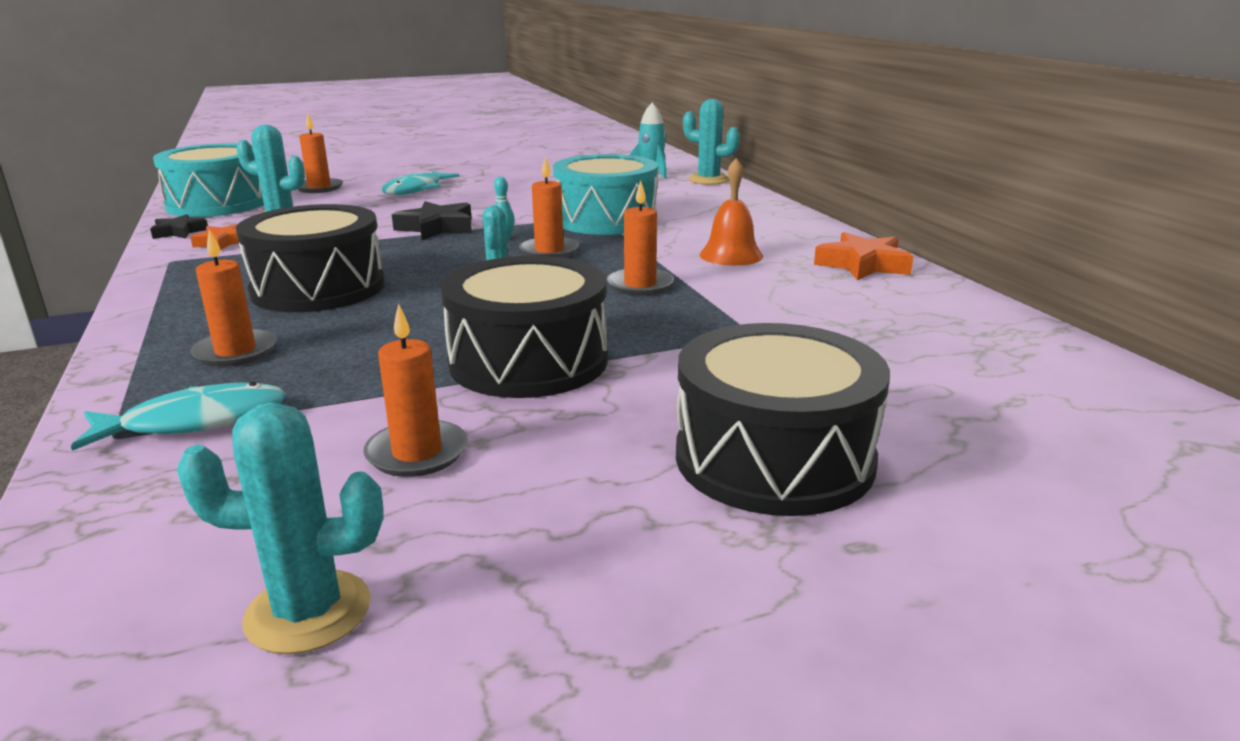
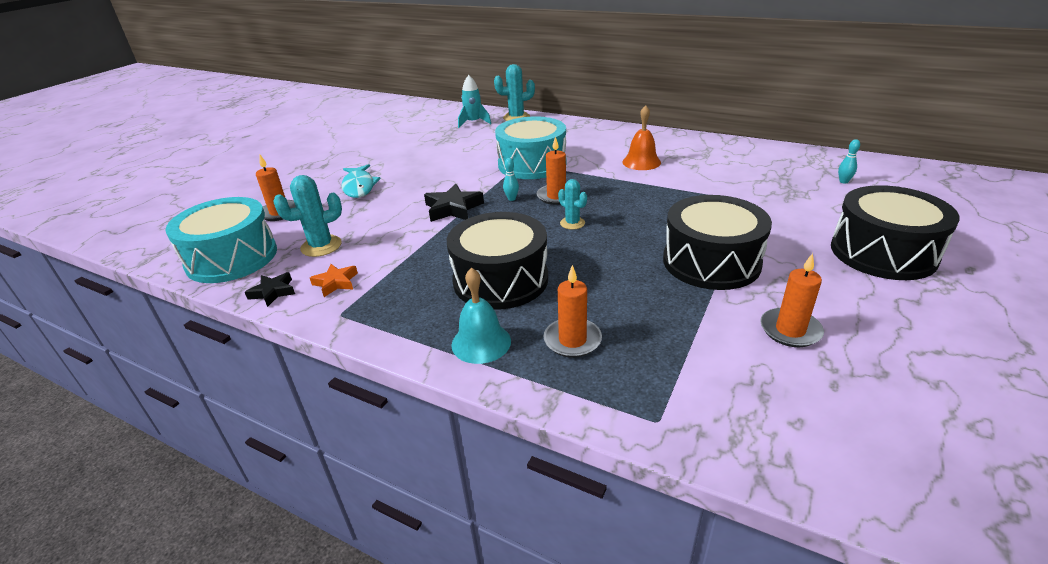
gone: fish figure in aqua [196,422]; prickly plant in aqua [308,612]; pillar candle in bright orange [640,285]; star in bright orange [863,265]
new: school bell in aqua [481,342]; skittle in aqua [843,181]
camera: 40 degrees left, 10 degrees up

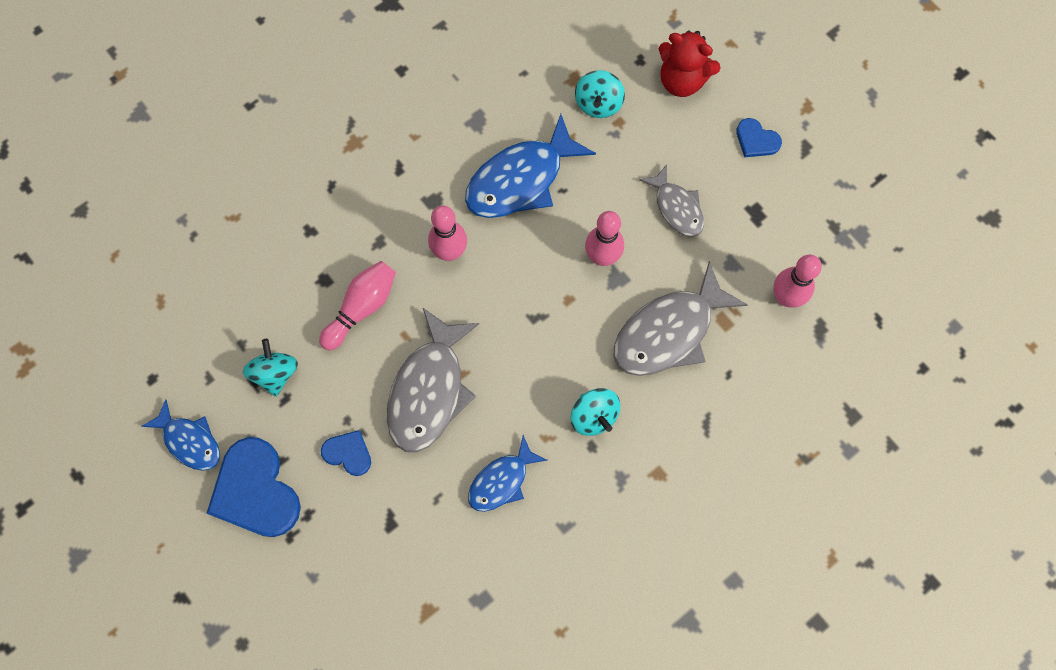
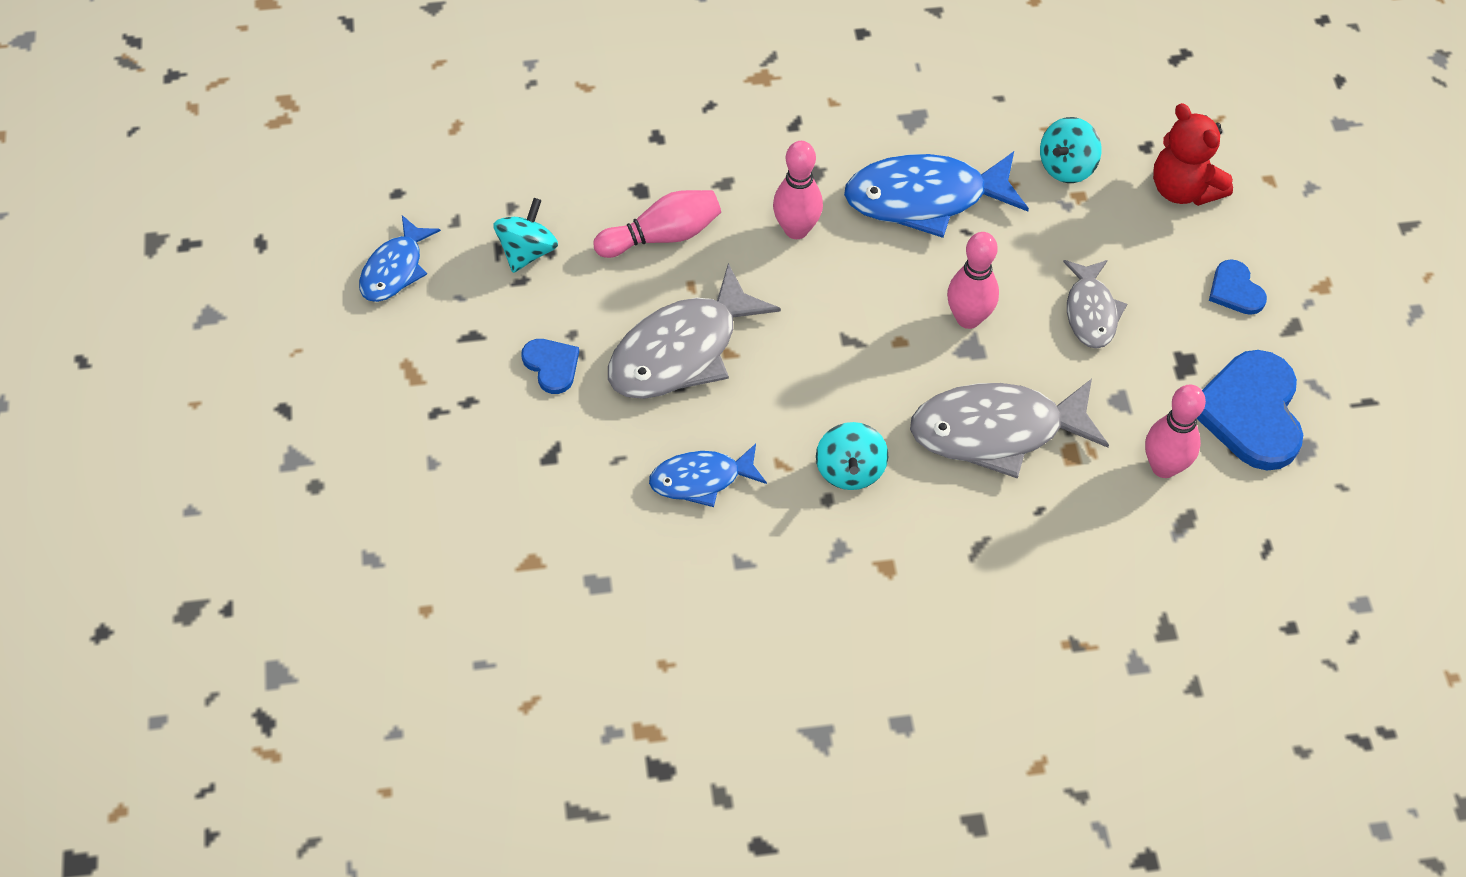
shifted: heart in royal blue [255,491] to [1251,412]
rotated: fish figure in royal blue [190,441] = [395,269] 45 degrees clockwise
camera: 30 degrees right, 15 degrees down

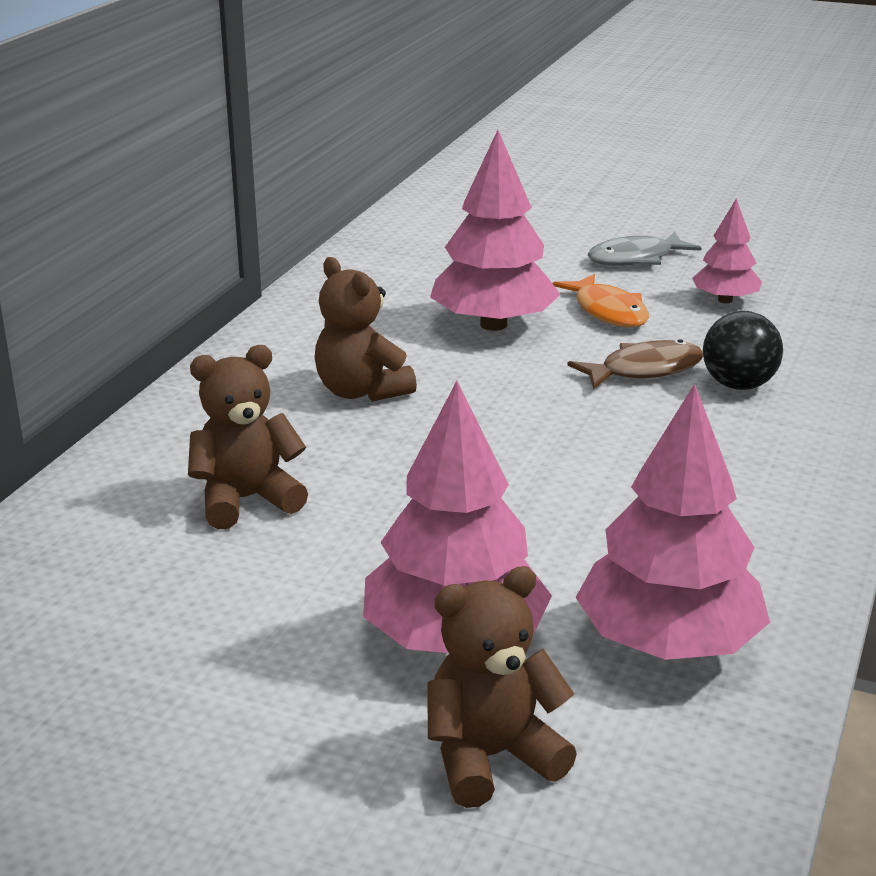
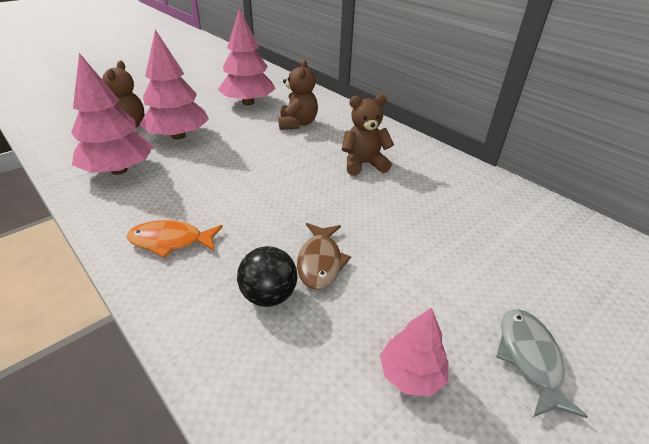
shifted: toy tree in rose-pink [493,324] to [248,103]; fish figure in bright orange [608,311] to [171,241]
camera: 115 degrees right, 10 degrees up

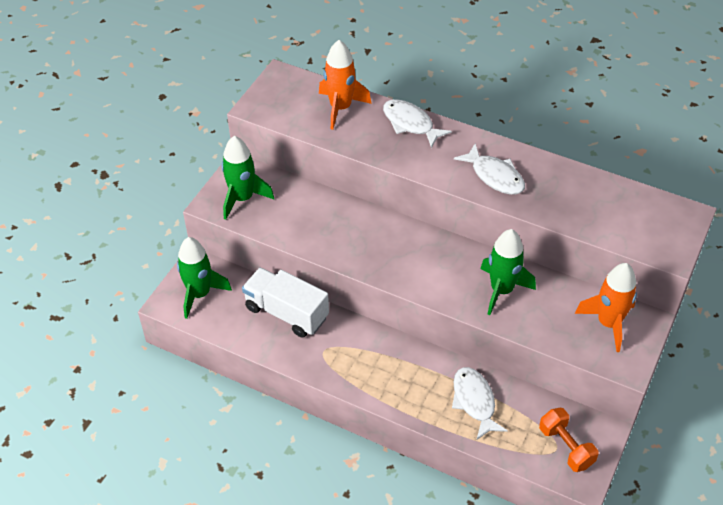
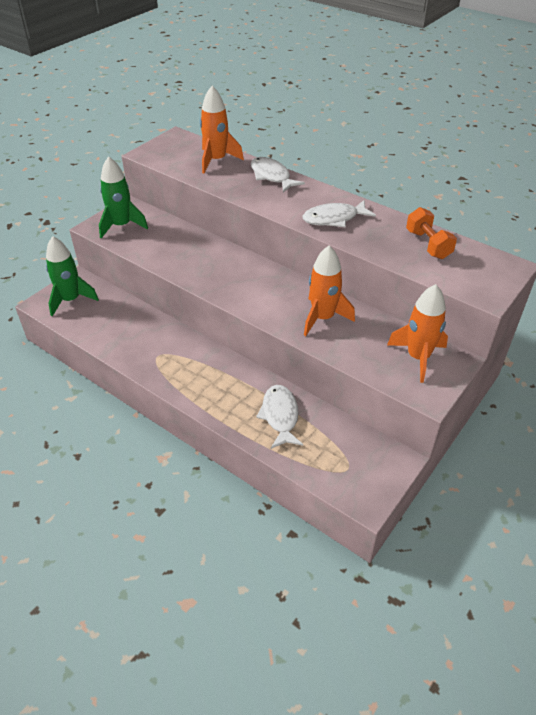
gone: toy truck in snow-white [286,313]
shifted: dumbbell in bright orange [566,447] to [428,244]
repainted: toy rocket in green [501,290] to toy rocket in bright orange [323,318]
rotated: fish figure in snow-white [495,176] = [334,219] 105 degrees clockwise
camera: 10 degrees right, 5 degrees down

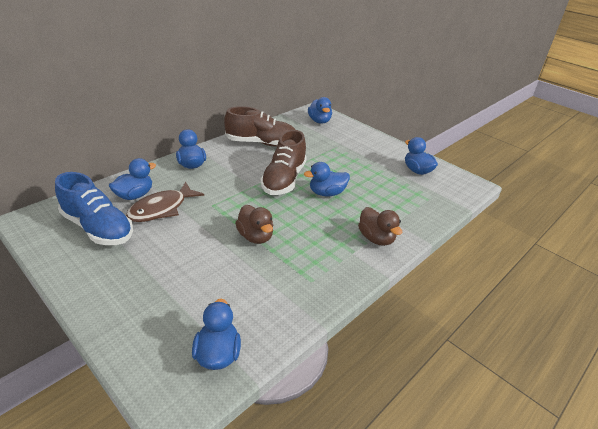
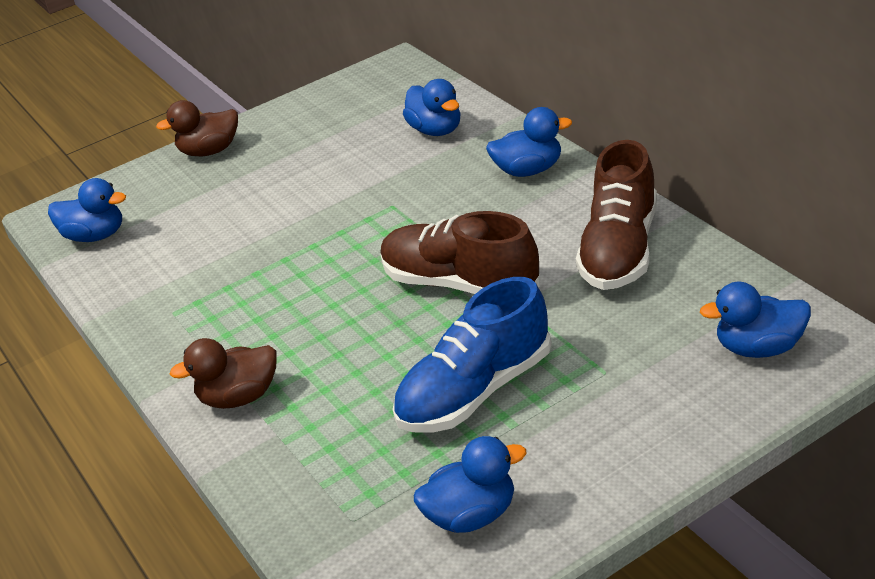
gone: fish figure in brown [162,209]; duck in royal blue [326,193]
shifted: sneaker in royal blue [98,228] to [475,391]; duck in brown [255,236] to [210,151]
camera: 110 degrees right, 0 degrees up

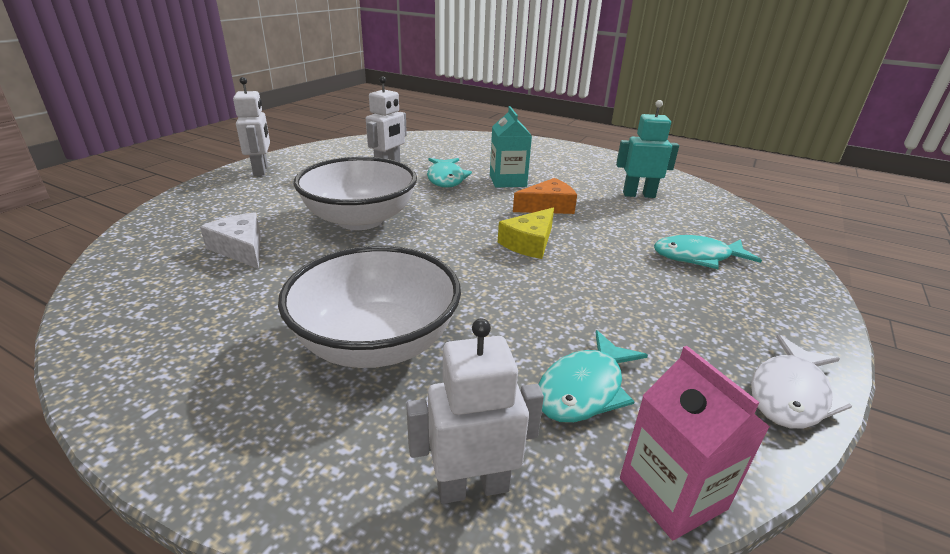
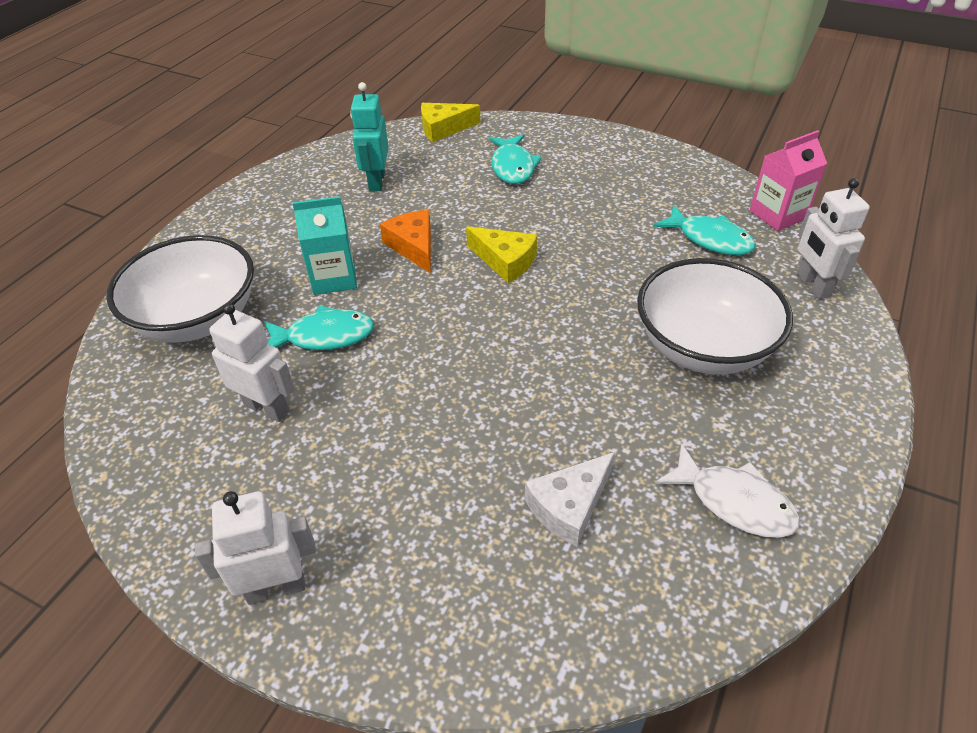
new: cheese in golden [443,128]
shifted: bowl in snow-white [360,219] to [198,319]; fish figure in snow-white [790,394] to [734,502]
camera: 90 degrees left, 15 degrees up

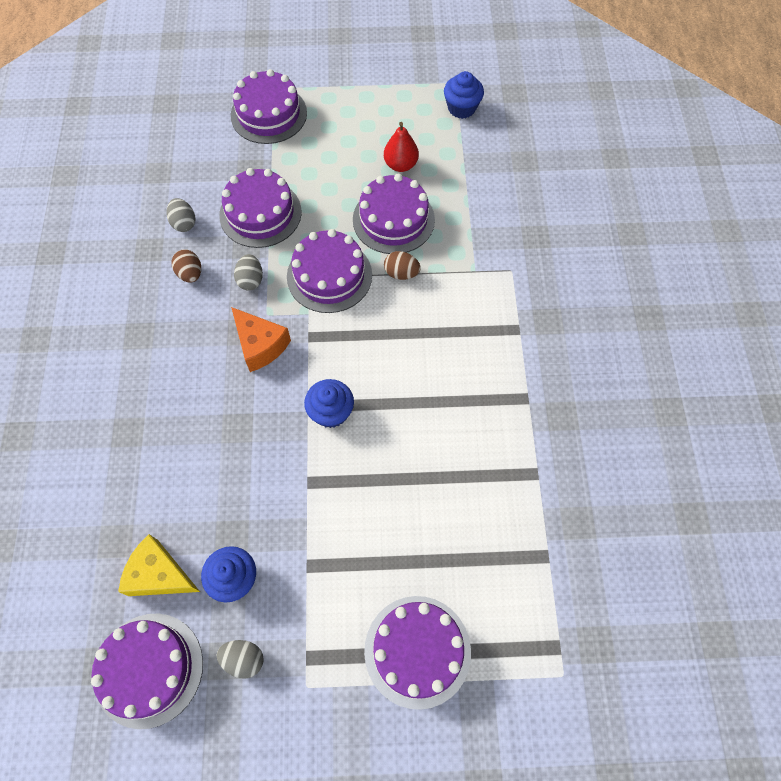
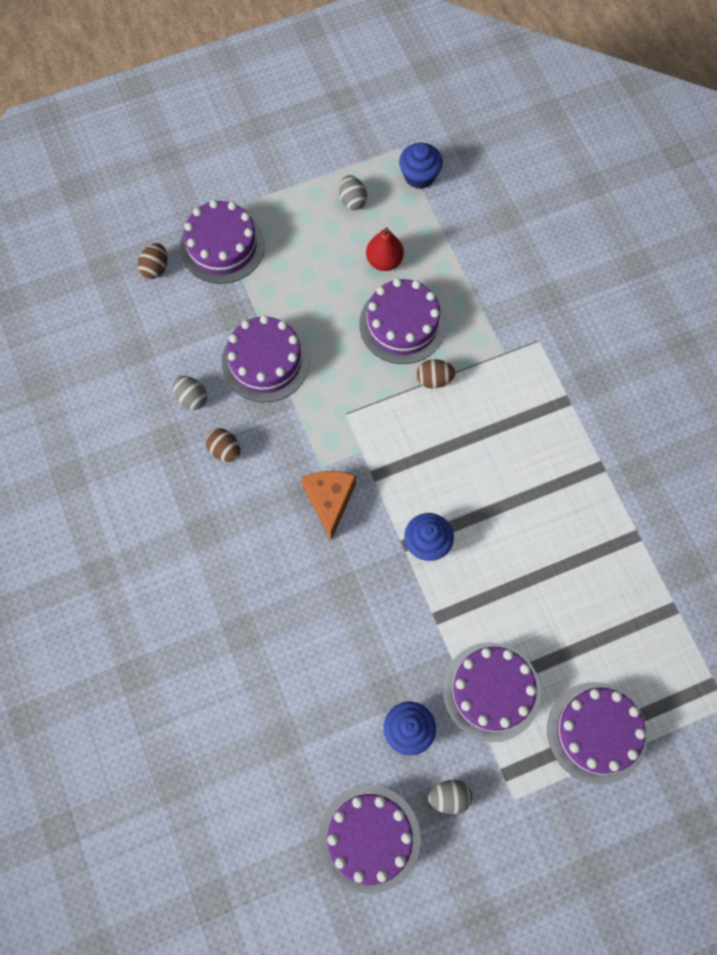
gone: cheese in golden [160,574]
new: egg shape in brown [155,268]
shifted: egg shape in ash-grey [251,280] to [352,200]; cake in royal purple [329,275] to [491,691]
rotated: cheese in bright orange [260,345] = [329,500] 120 degrees counterclockwise
camera: 20 degrees left, 5 degrees up

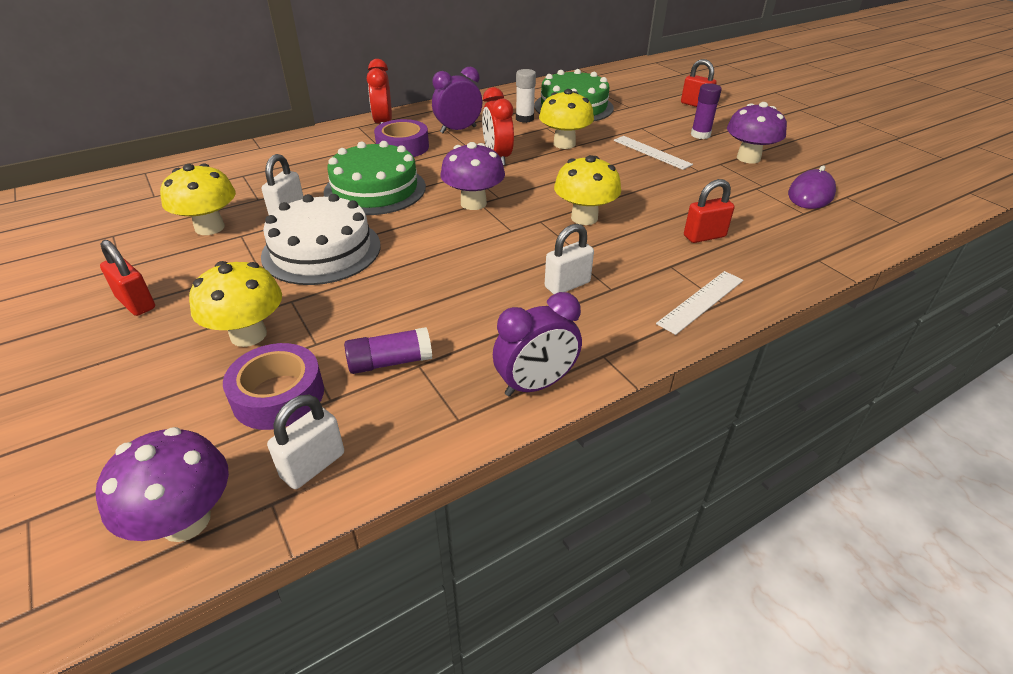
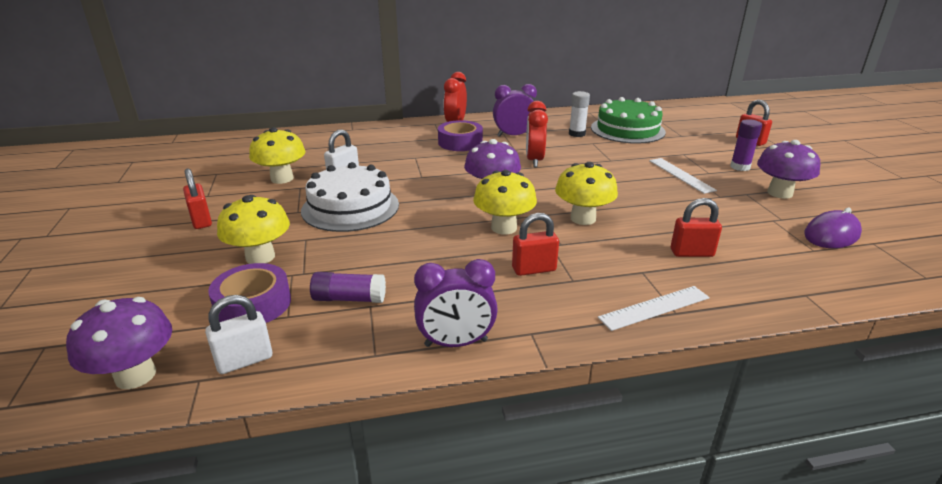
gone: cake in green [375,189]
shifted: toadstool in golden [564,144] to [504,228]
repainted: lock in snow-white [567,285] to lock in scarlet [534,269]
camera: 20 degrees right, 10 degrees down

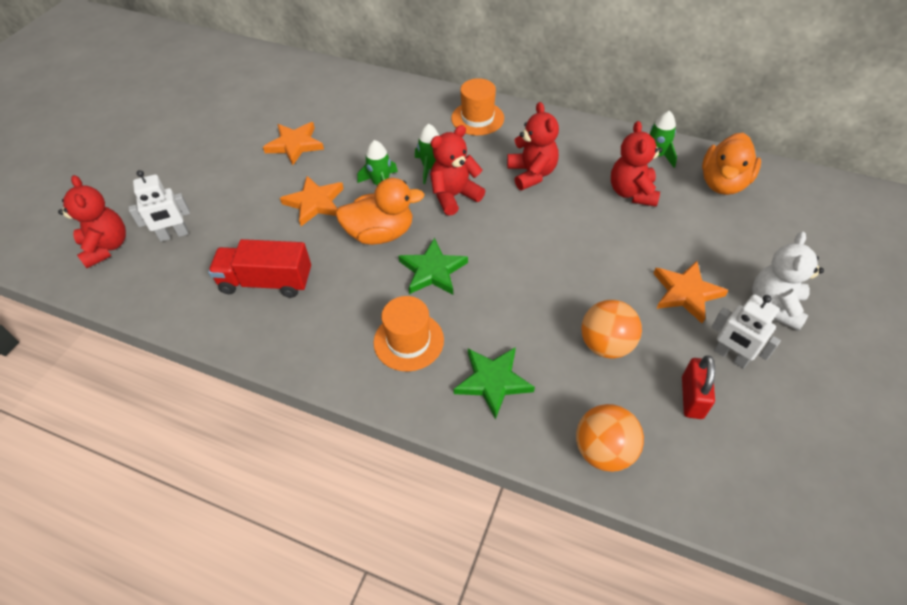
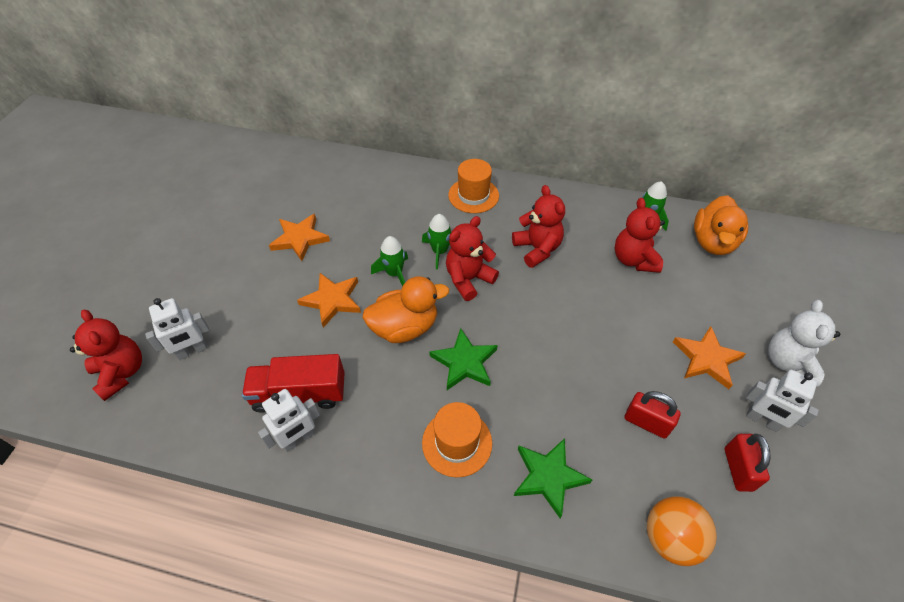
new: robot figure in snow-white [298,439]
swapped: sphere in bright orange [606,345] to lock in scarlet [646,423]
camera: 10 degrees left, 0 degrees up

